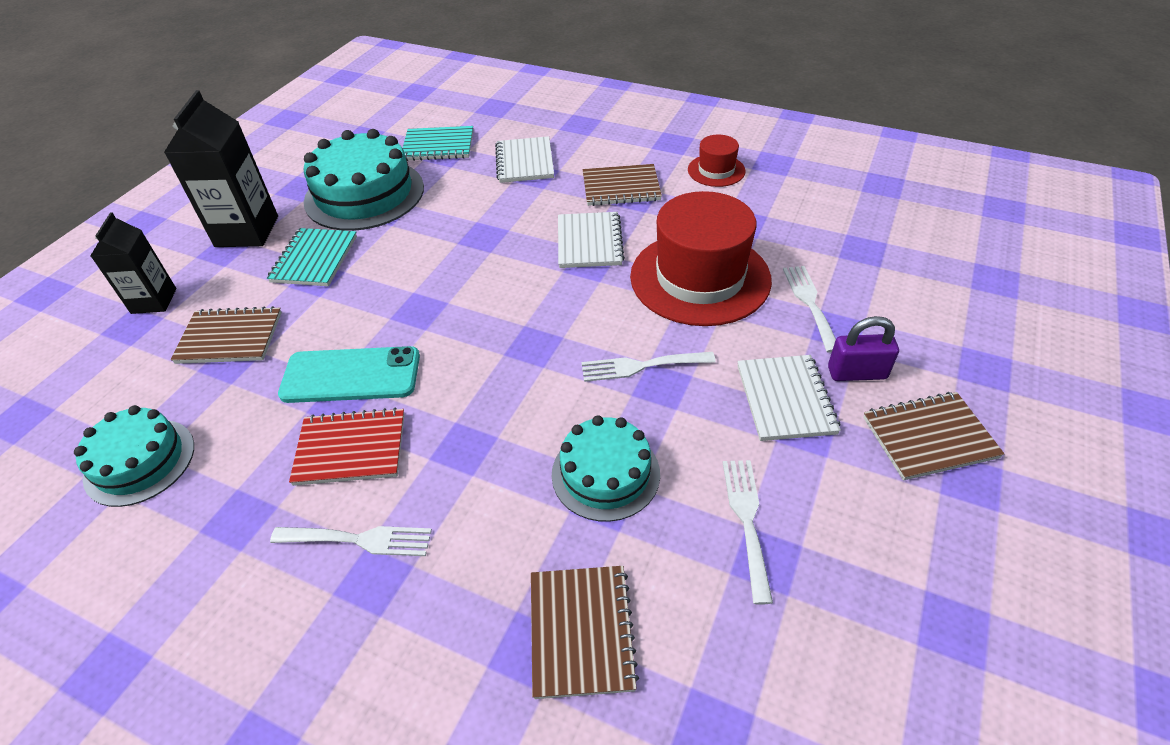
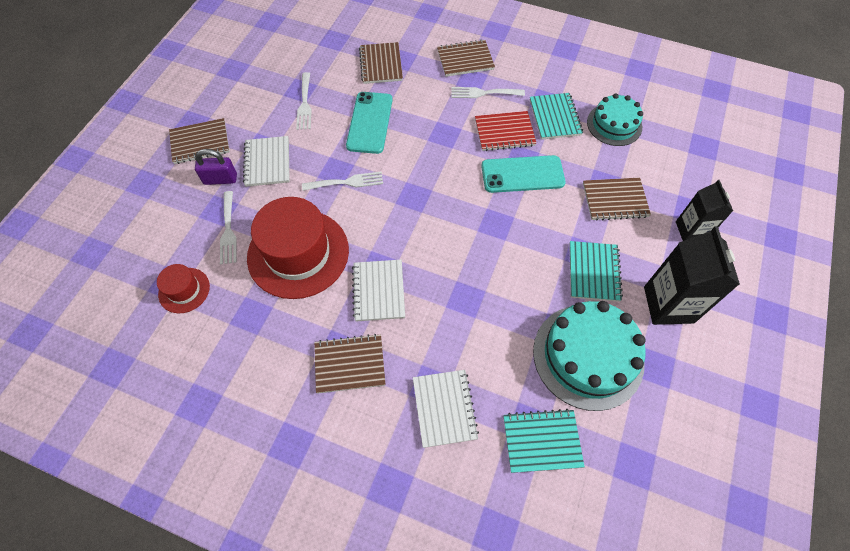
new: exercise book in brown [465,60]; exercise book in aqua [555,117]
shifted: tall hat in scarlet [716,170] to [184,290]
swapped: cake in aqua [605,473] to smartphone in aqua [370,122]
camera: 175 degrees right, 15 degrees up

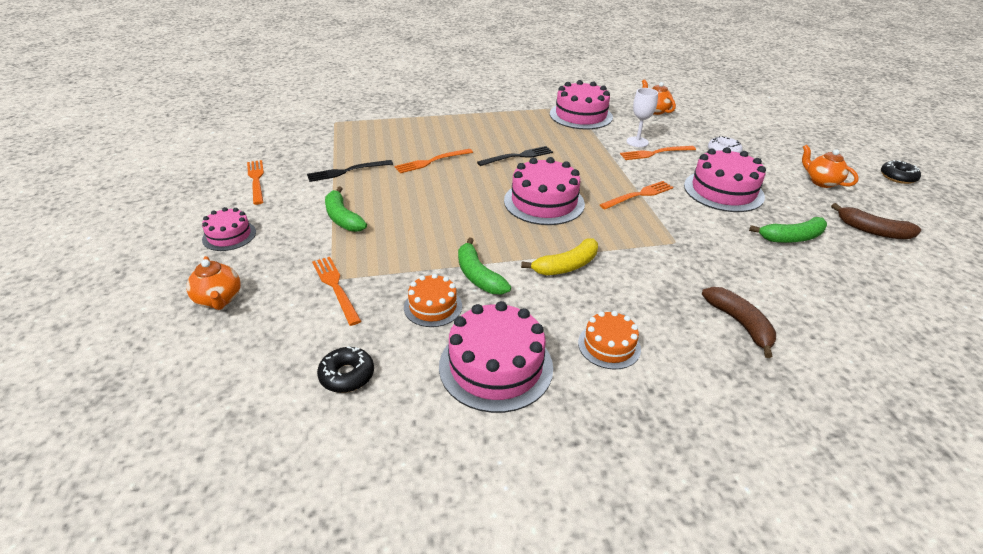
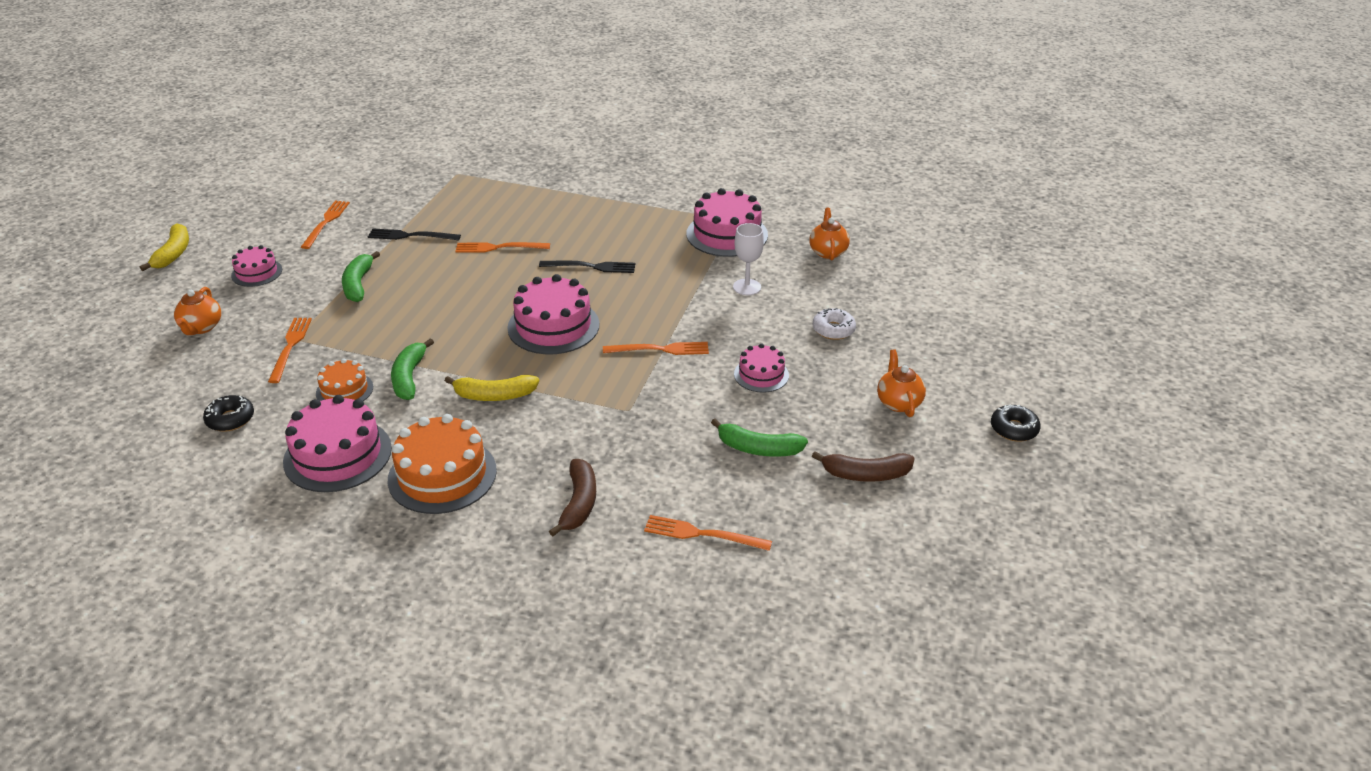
new: toy banana in golden [173,253]
shifted: fork in bright orange [655,153] to [702,534]
rotated: toy banana in brown [872,230] = [866,474] 60 degrees counterclockwise
scaled: cake in bright orange [609,345] = [442,475] x1.76; cake in rose-pink [723,191] = [761,375] x0.57
camera: 30 degrees right, 0 degrees up

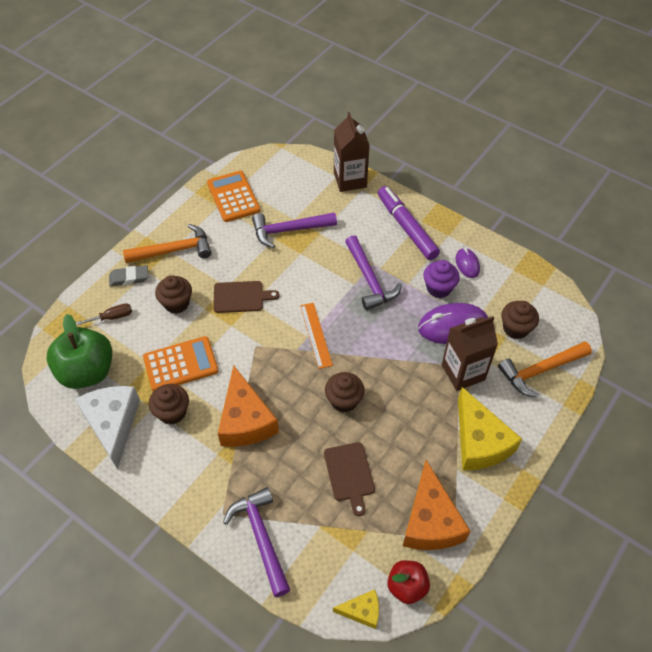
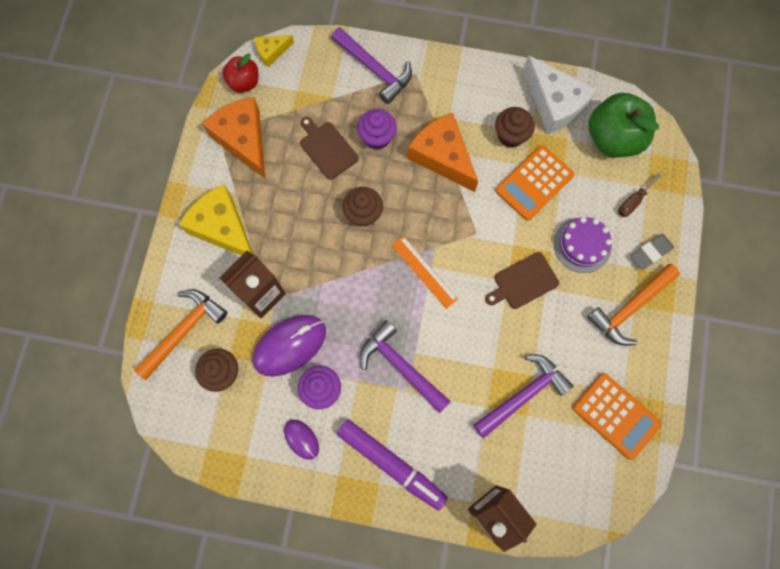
new: cupcake in royal purple [377,137]
swapped: cupcake in brown [176,303] to cake in royal purple [582,245]
camera: 155 degrees right, 20 degrees up

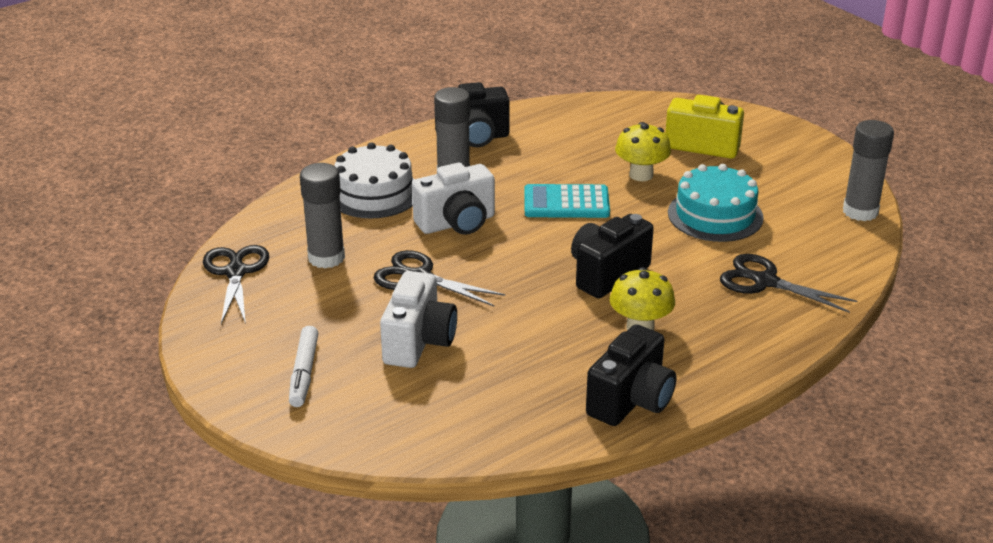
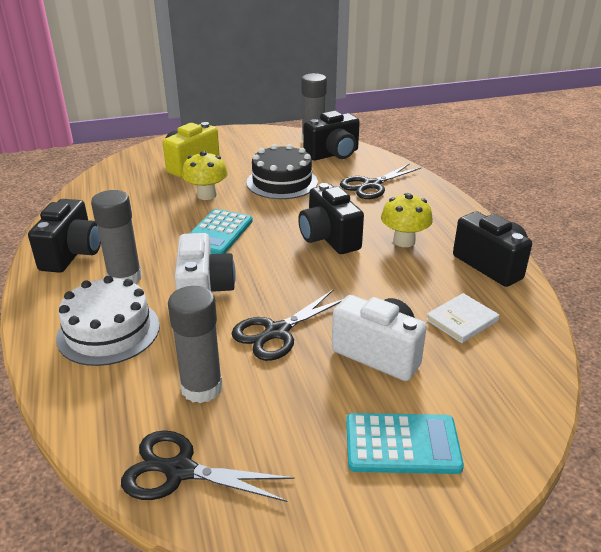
new: compact camera in ebony [333,154]; hardcover in snow-white [462,320]
swapped: felt pen in snow-white [304,373] to adding machine in aqua [402,444]
repainted: cake in aqua [715,215] to cake in ebony [282,182]
camera: 70 degrees left, 0 degrees up

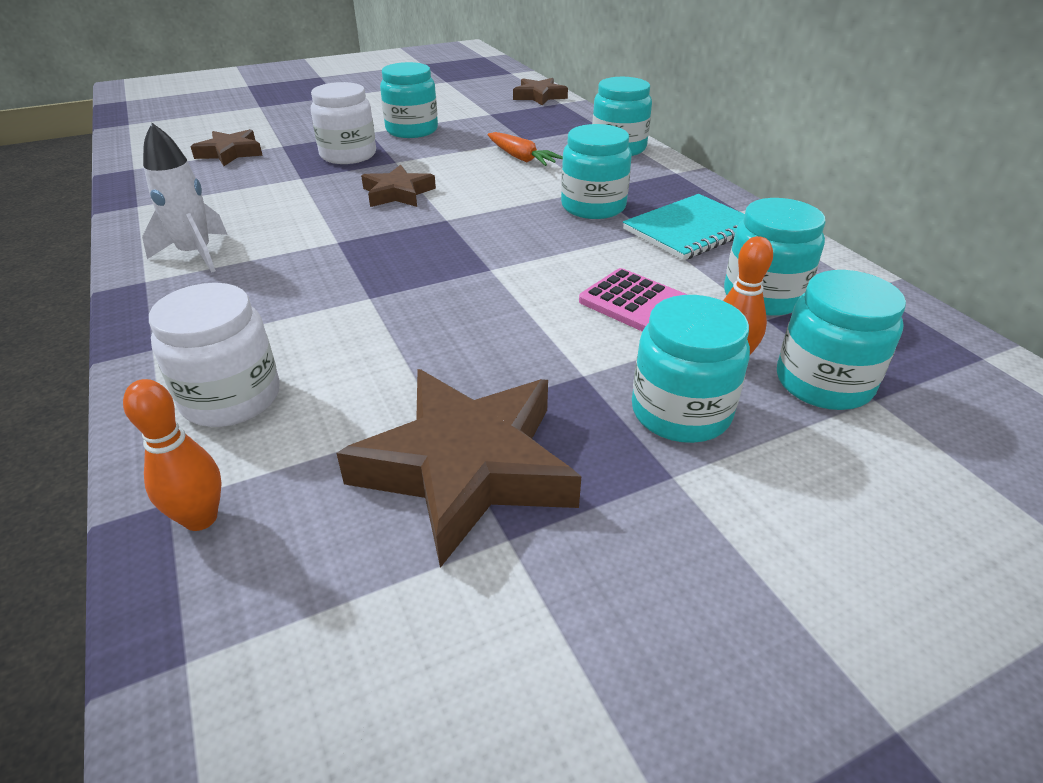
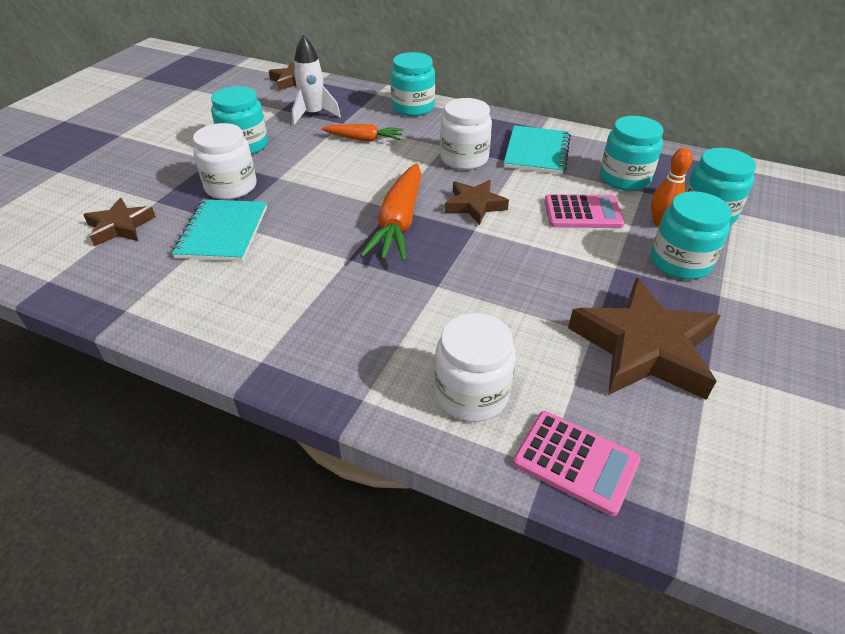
new: exercise book in aqua [223,232]; toy carrot in bright orange [399,222]
shifted: toy rocket in snow-white [196,254] to [313,114]; star in brown [397,193] to [474,205]
swapped: skittle in bright orange [200,518] to adding machine in rose-pink [575,462]
repainted: preserve jar in aqua [593,206] to preserve jar in snow-white [464,159]
camera: 40 degrees left, 5 degrees up

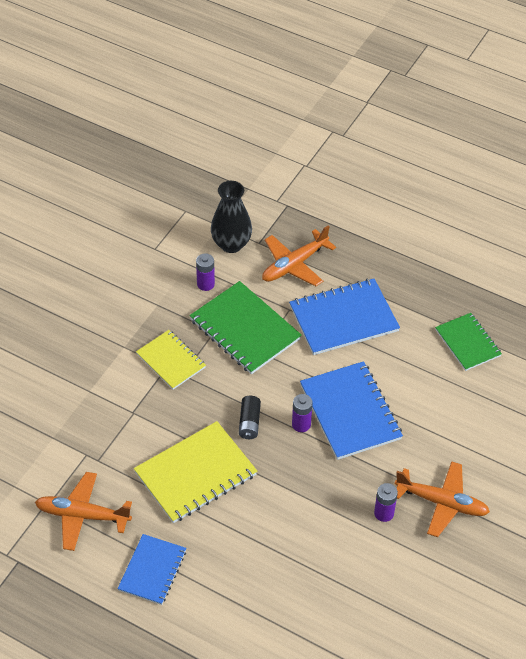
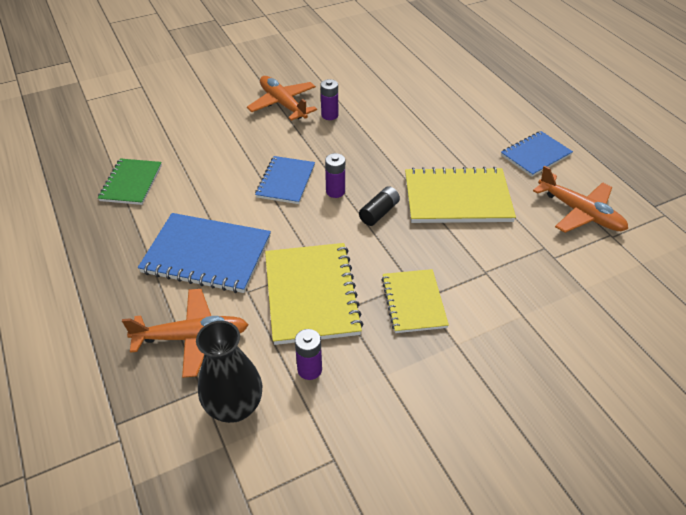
repainted: exercise book in green [245,329] to exercise book in golden [311,294]
scaled: exercise book in royal blue [350,412] = [286,181] x0.62
camera: 145 degrees left, 5 degrees down

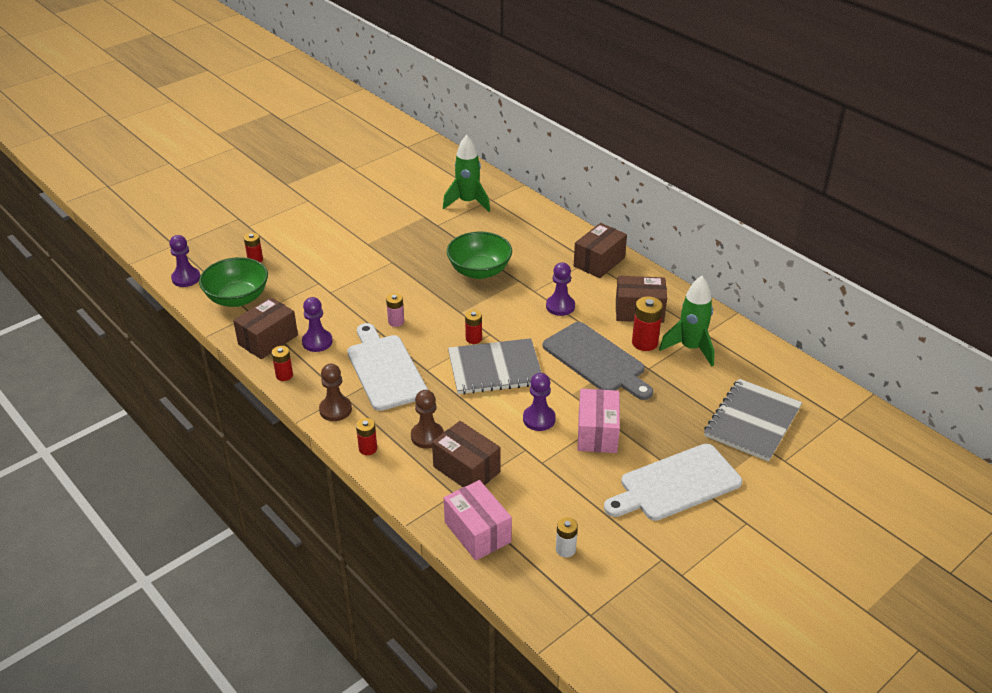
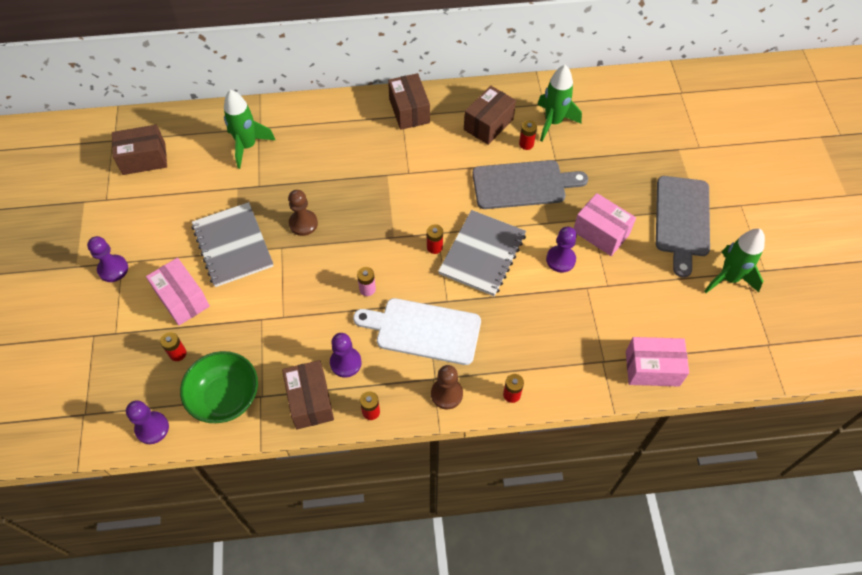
gone: bowl in green [479,271]; AA battery in snow-white [565,549]
new: box in rose-pink [182,299]; toy rocket in green [729,278]
shifted: pawn in brown [427,436] to [303,223]; box in brown [466,469] to [144,159]; pawn in royal purple [560,306] to [113,269]; exercise book in ash-grey [752,421] to [233,245]
repainted: cutting board in snow-white [676,484] to cutting board in ash-grey [682,220]
scaled: AA battery in scarlet [644,342] = [526,144] x0.63
camera: 55 degrees left, 20 degrees up

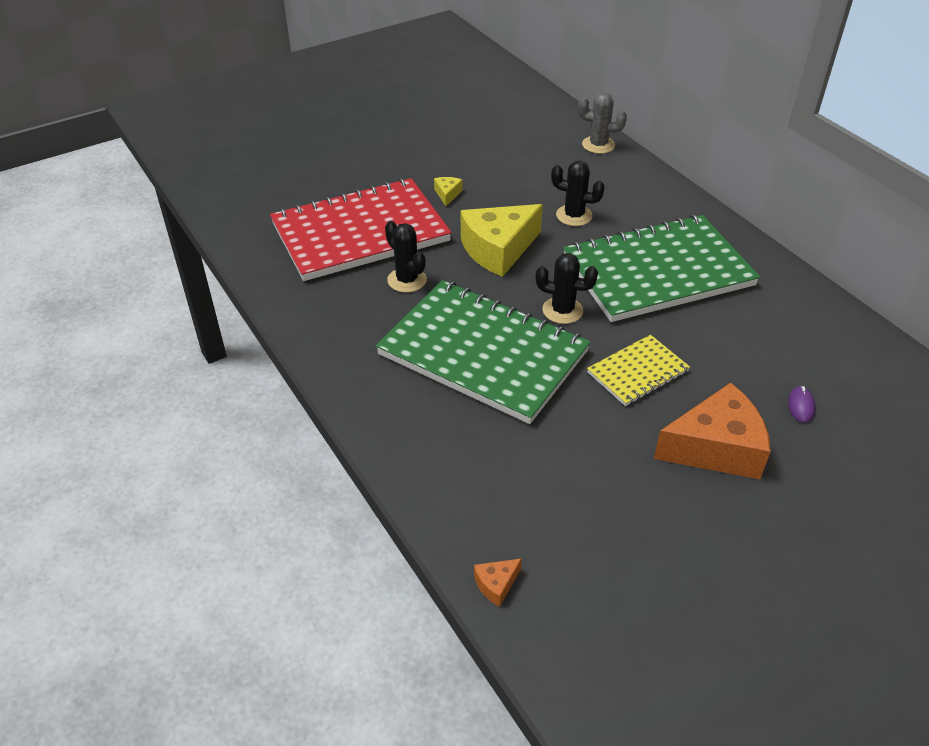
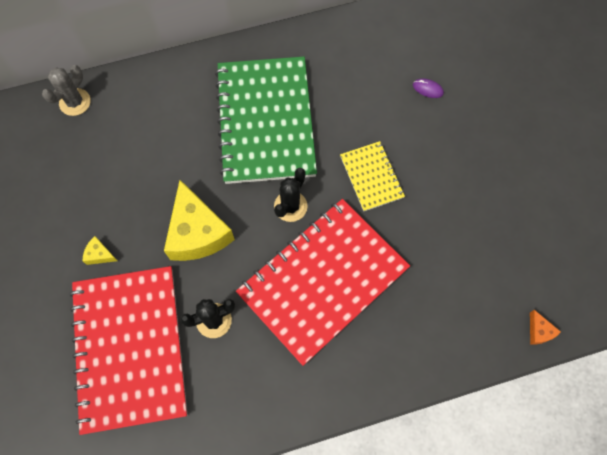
gone: prickly plant in ebony [574,215]; cheese in bright orange [716,448]
repainted: exercise book in green [483,353] to exercise book in scarlet [323,281]
camera: 75 degrees left, 25 degrees up

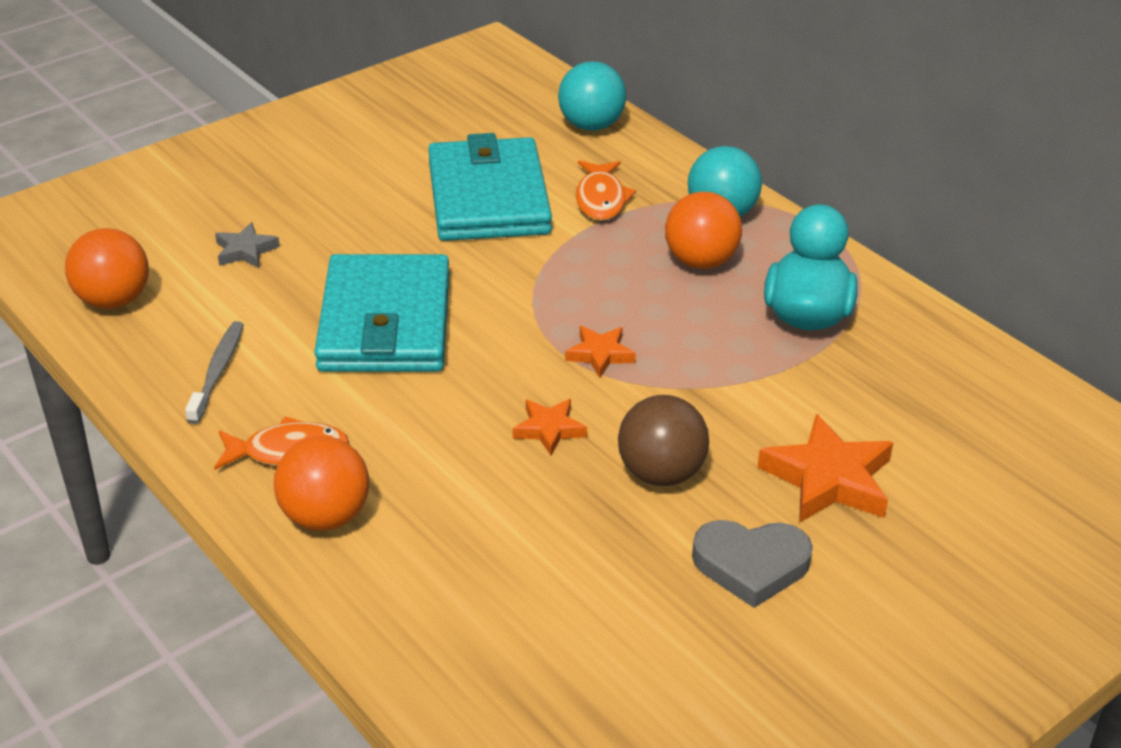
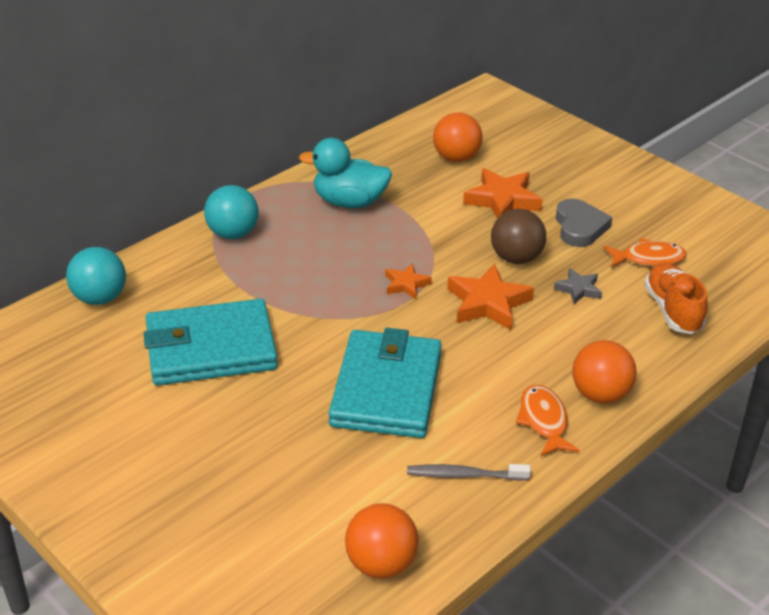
new: sneaker in bright orange [672,310]
shifted: star in ash-grey [245,251] to [578,289]; fish figure in bright orange [601,199] to [648,258]; sphere in bright orange [700,261] to [456,158]
rotated: billfold in aqua [385,322] = [386,389] 75 degrees counterclockwise
scaled: star in bright orange [549,429] = [488,303] x1.79
camera: 95 degrees left, 0 degrees up

